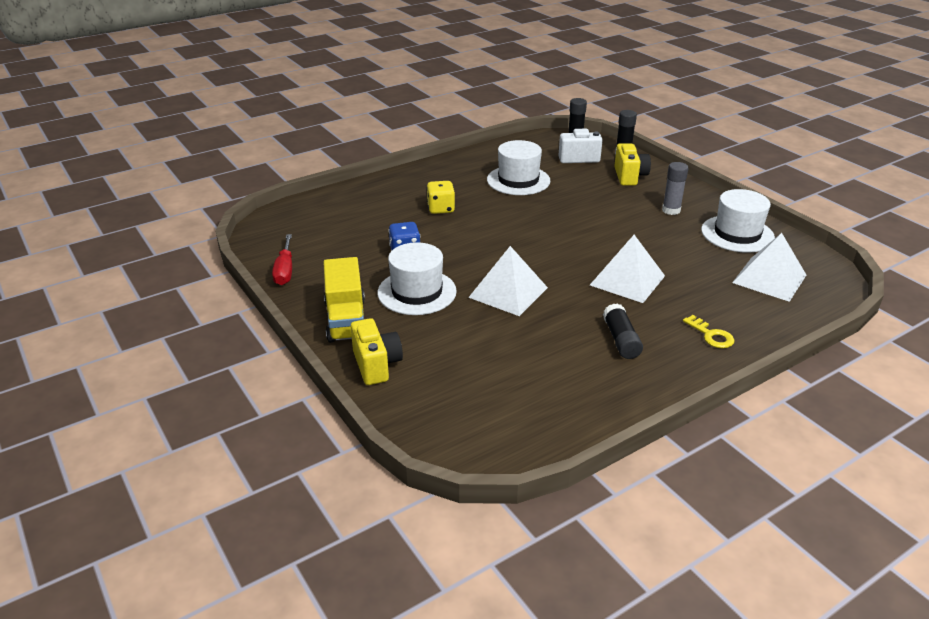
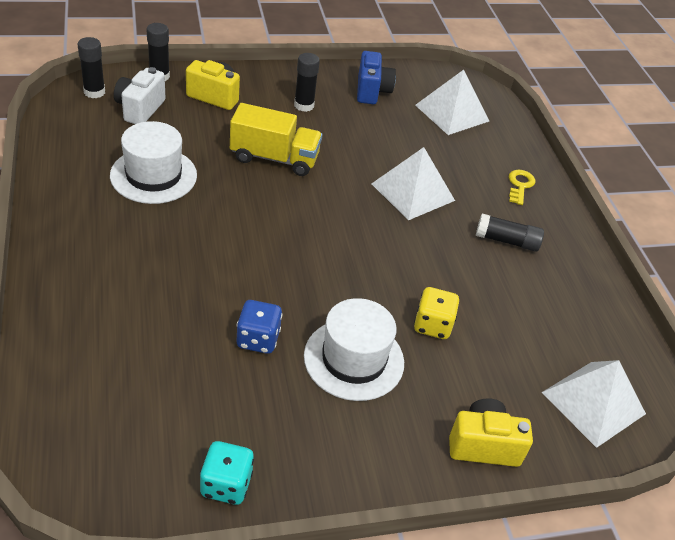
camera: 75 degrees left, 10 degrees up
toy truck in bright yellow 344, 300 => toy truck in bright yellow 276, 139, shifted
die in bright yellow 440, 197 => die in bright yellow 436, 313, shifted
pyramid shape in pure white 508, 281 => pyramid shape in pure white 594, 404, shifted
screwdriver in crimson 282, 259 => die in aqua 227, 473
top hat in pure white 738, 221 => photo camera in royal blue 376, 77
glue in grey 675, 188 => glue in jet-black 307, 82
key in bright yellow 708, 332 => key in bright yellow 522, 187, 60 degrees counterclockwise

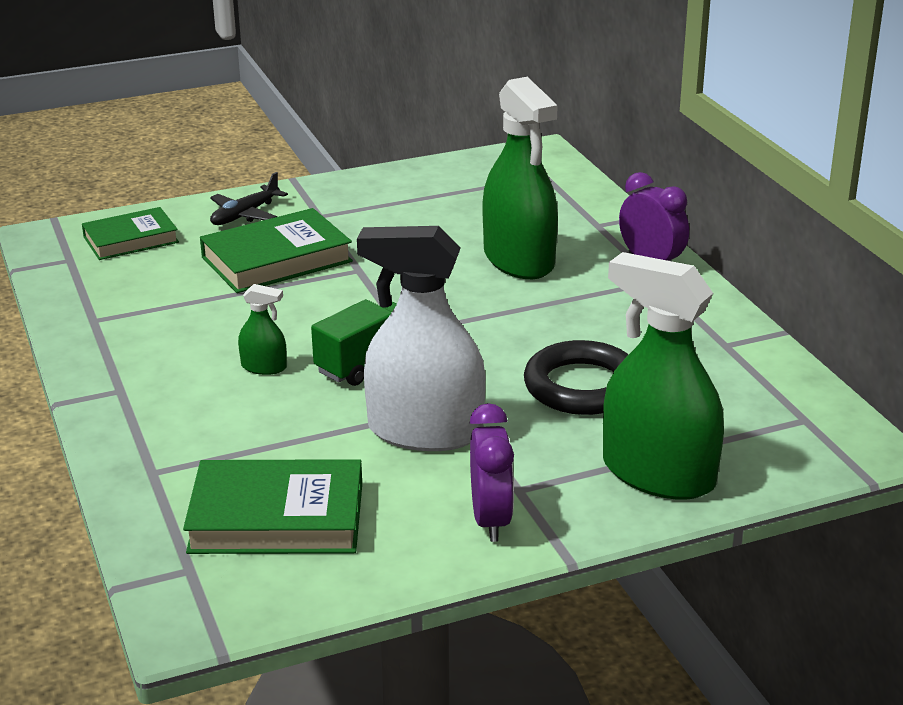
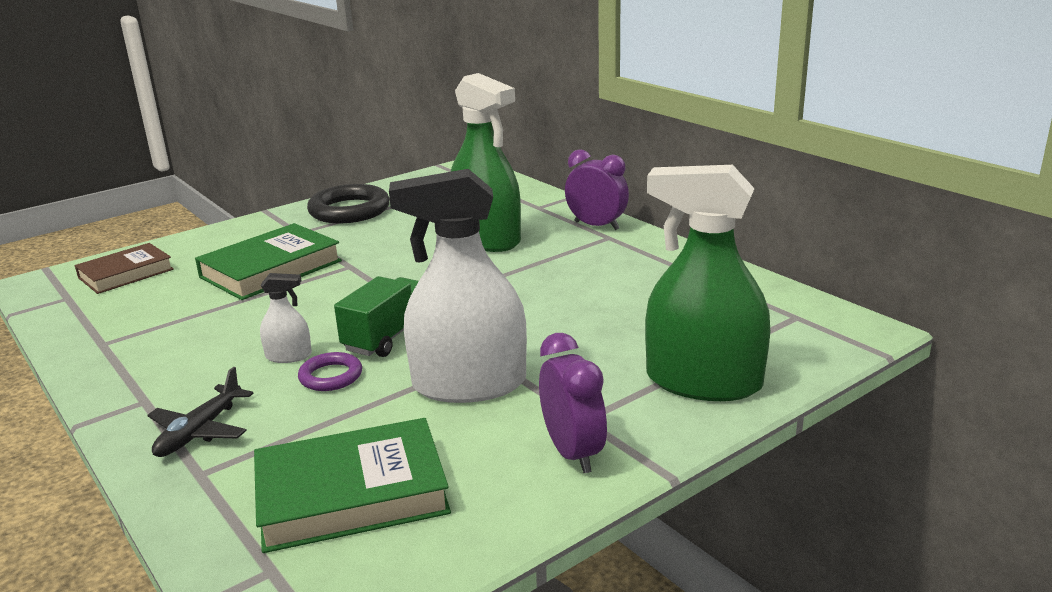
camera: 15 degrees left, 5 degrees down
nothing => ring in royal purple 330, 371
aeroplane in jet-black 249, 198 => aeroplane in jet-black 201, 412, shifted
ring in jet-black 576, 377 => ring in jet-black 348, 203, shifted
book in leaf-green 130, 233 => book in brown 124, 268
spray cleaner in leaf-green 262, 329 => spray cleaner in pure white 286, 318

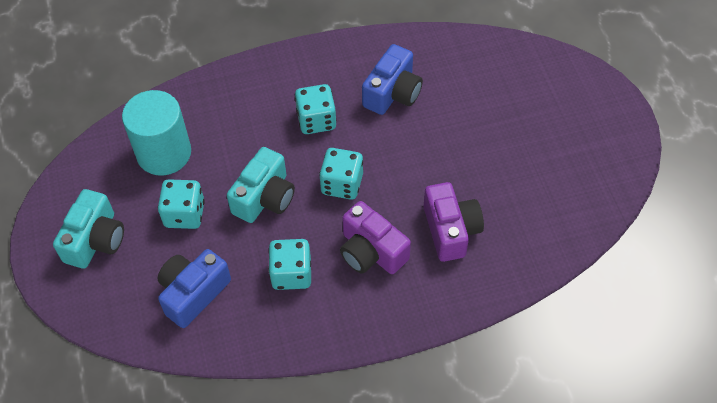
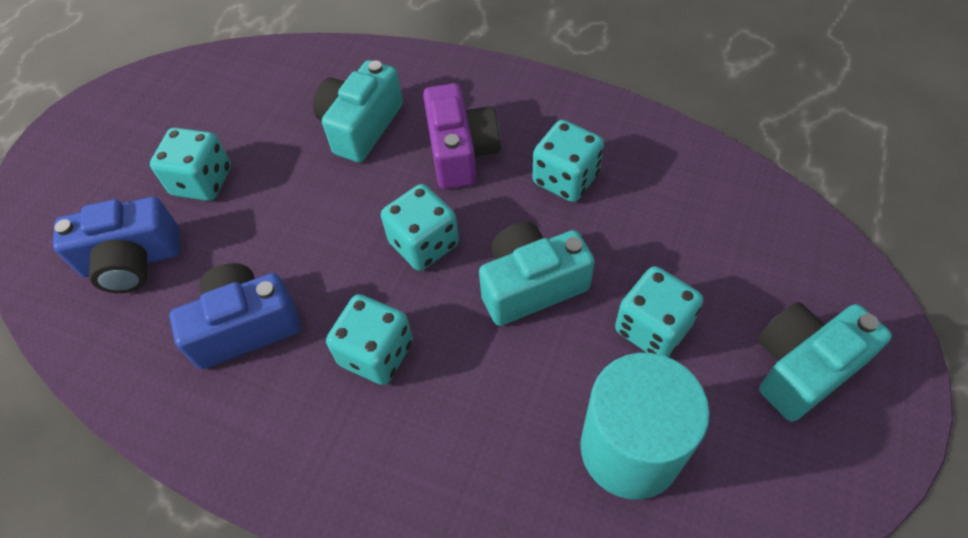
camera: 140 degrees left, 0 degrees up
nothing => die in aqua 190, 164
photo camera in royal blue 194, 288 => photo camera in royal blue 116, 245, shifted
photo camera in royal purple 454, 222 => photo camera in aqua 358, 111

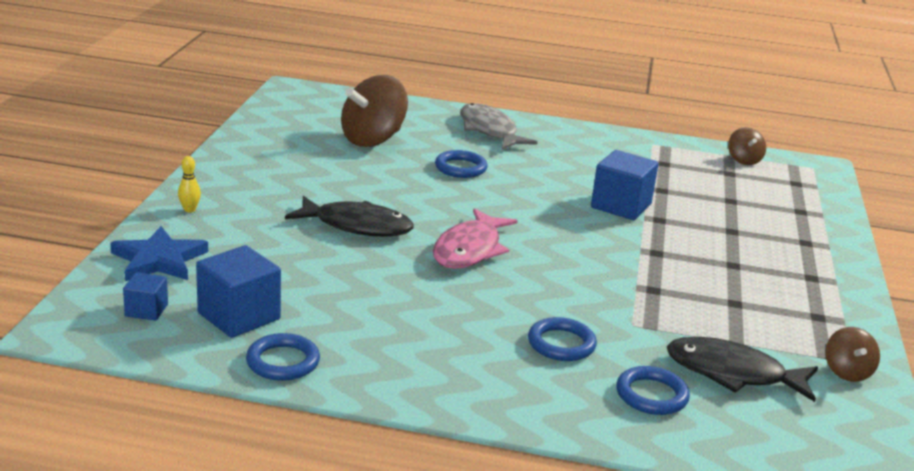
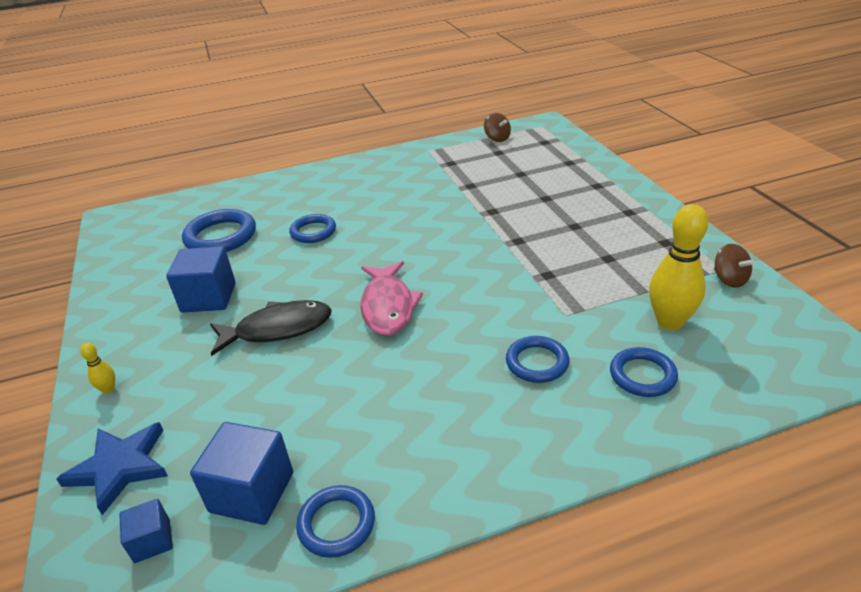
camera: 25 degrees left, 10 degrees up
fish figure in grey 498, 126 => nothing
solid cube in royal blue 625, 185 => solid cube in royal blue 201, 279, shifted
whirligig in brown 374, 111 => ring in royal blue 219, 230
fish figure in jet-black 742, 369 => skittle in bright yellow 678, 267

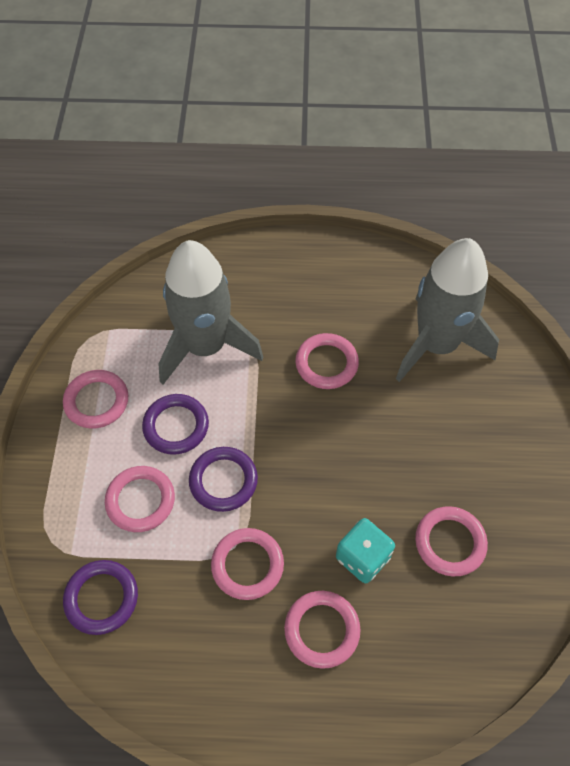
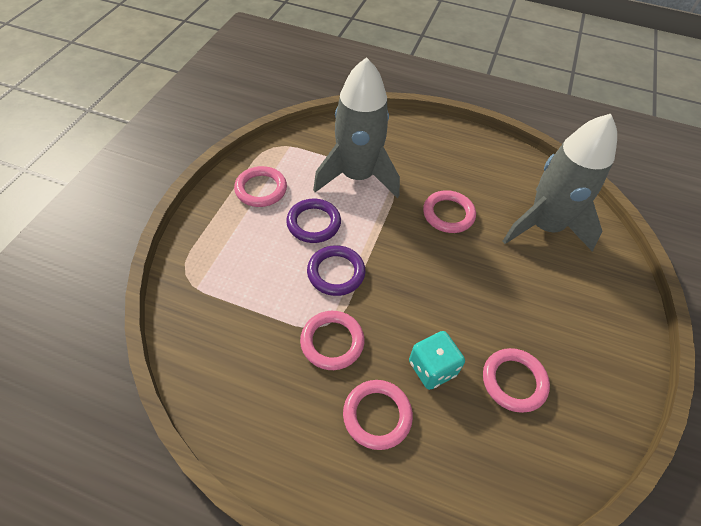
camera: 15 degrees right, 5 degrees down
ring in royal purple 100, 597 => nothing
ring in rosy 140, 499 => nothing

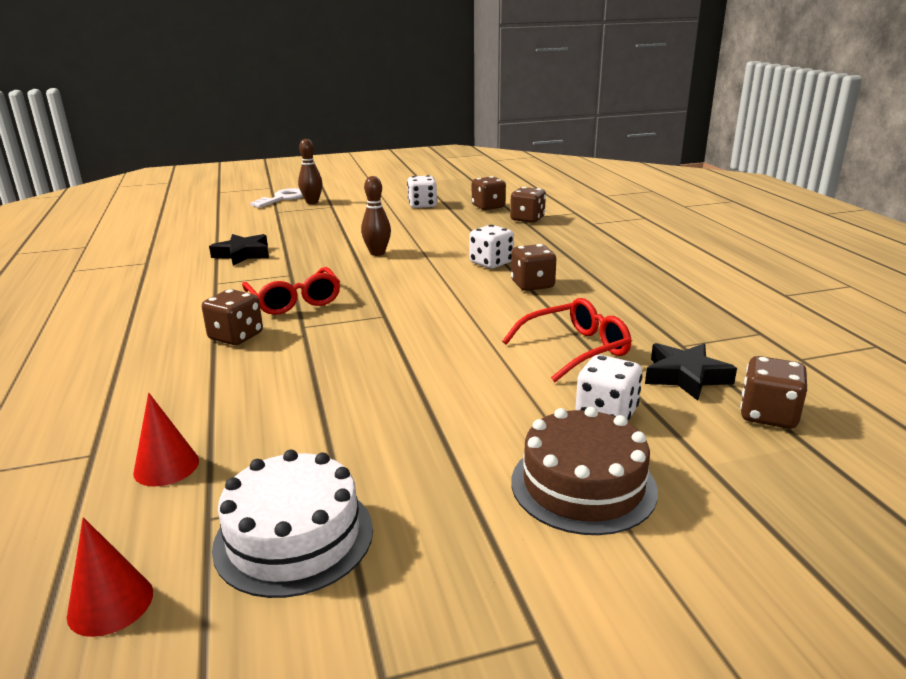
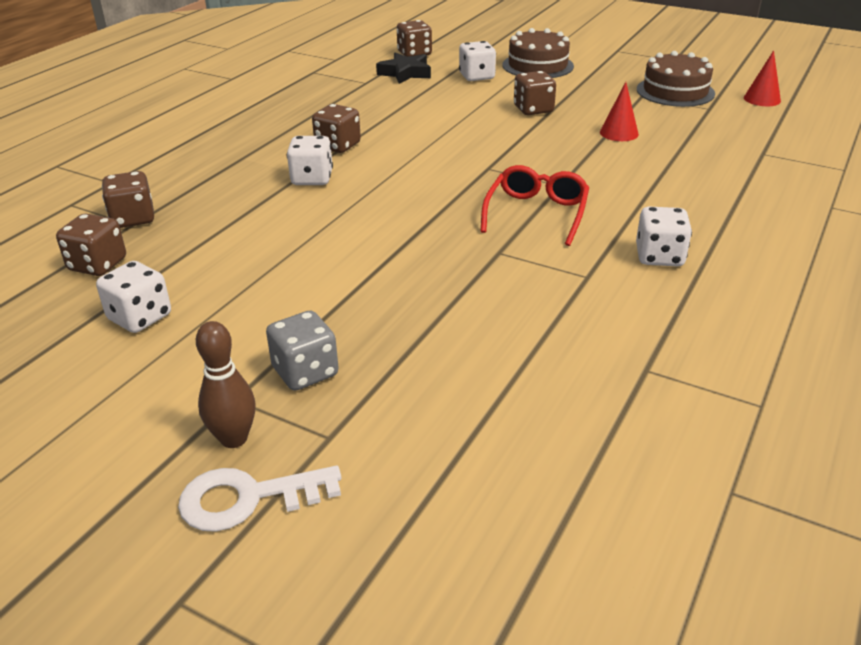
camera: 135 degrees left, 10 degrees up
star shape in jet-black 239, 249 => nothing
skittle in brown 376, 216 => nothing
glasses in crimson 567, 340 => nothing
nothing => die in grey 302, 351
nothing => die in pure white 664, 236
cone in crimson 166, 439 => cone in crimson 619, 111, shifted
die in brown 232, 317 => die in brown 535, 93, shifted
gateau in pure white 292, 524 => gateau in brown 676, 79

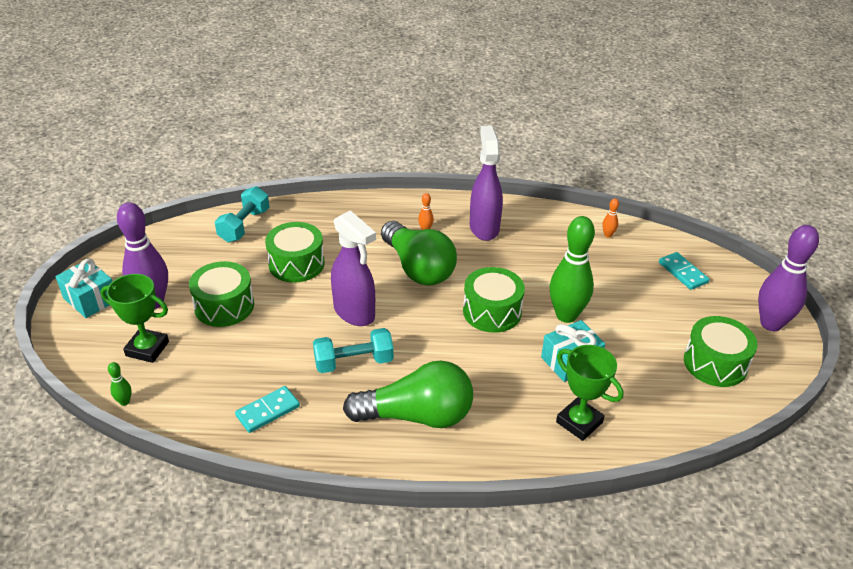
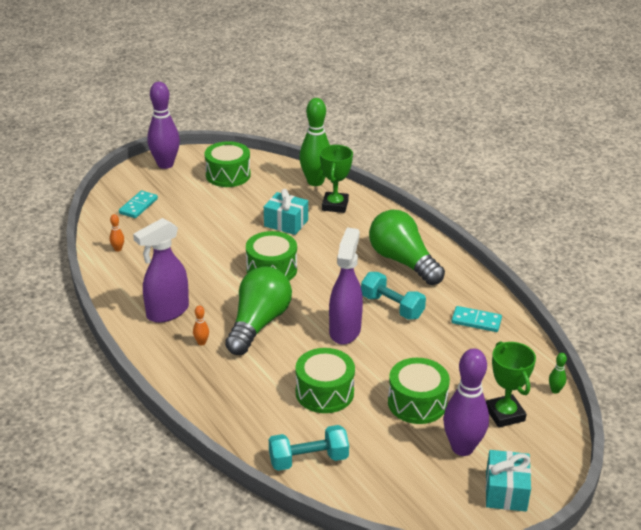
camera: 125 degrees left, 5 degrees down
skittle in leaf-green 572, 269 => skittle in leaf-green 314, 142, shifted

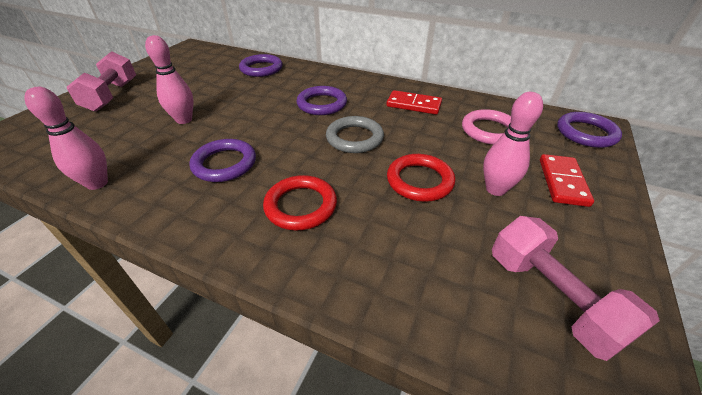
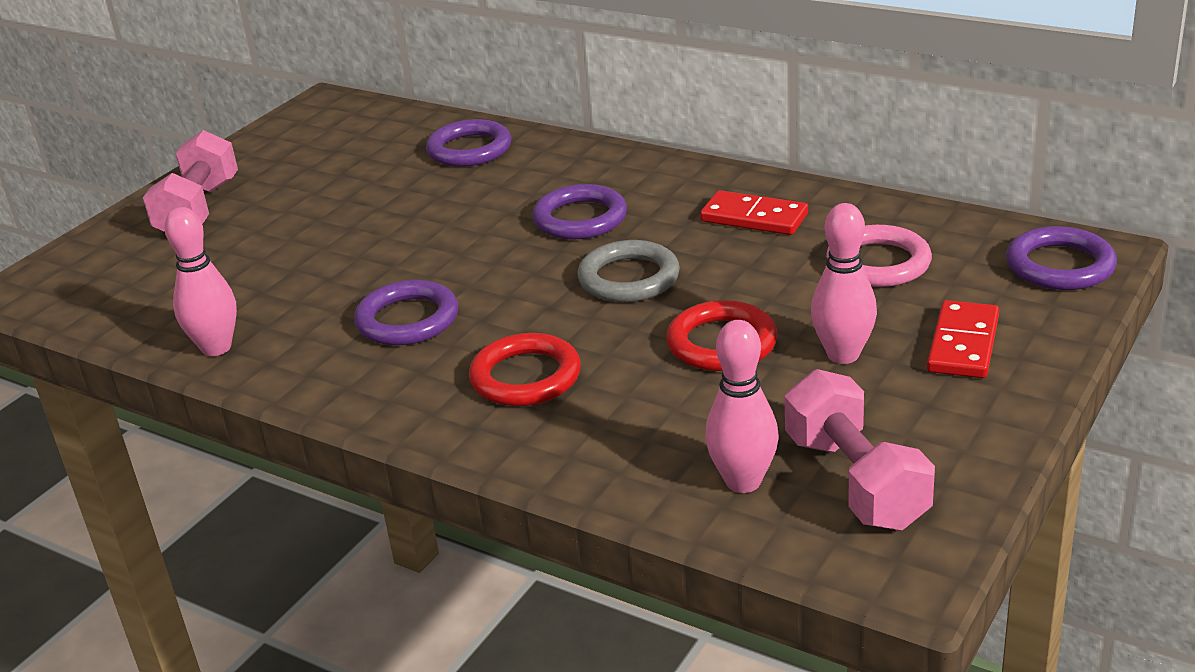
camera: 10 degrees right, 10 degrees down
skittle in rosy 169, 79 => skittle in rosy 741, 406, shifted

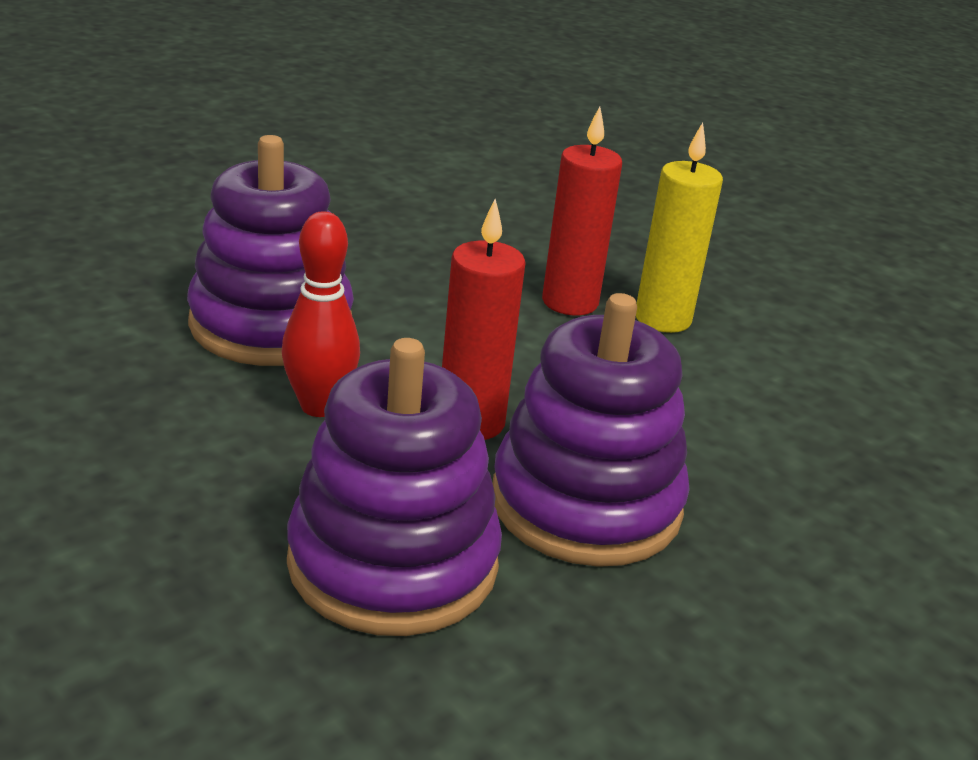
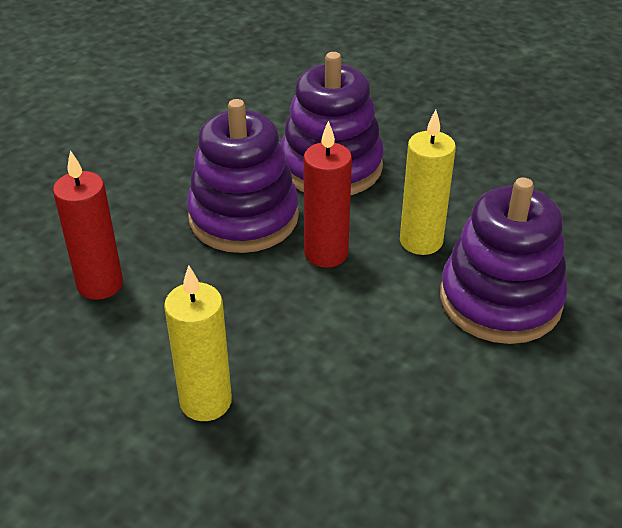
camera: 170 degrees right, 10 degrees up
wax candle in crimson 582, 211 => wax candle in crimson 88, 225, shifted
skittle in crimson 321, 314 => wax candle in bright yellow 428, 182

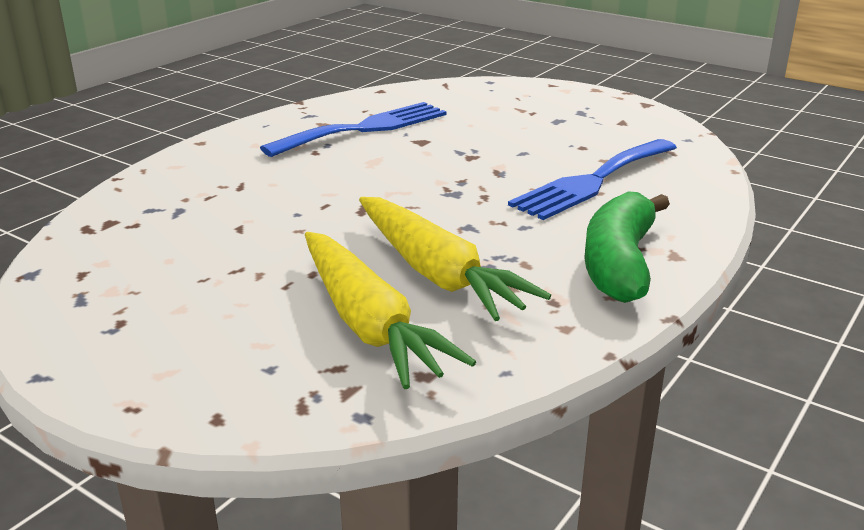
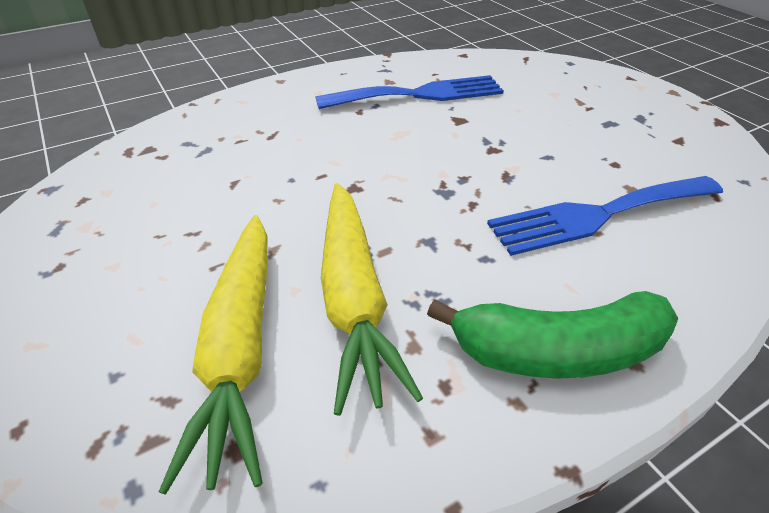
camera: 25 degrees right, 15 degrees up
toy banana in leaf-green 627, 247 => toy banana in leaf-green 552, 335, 135 degrees counterclockwise

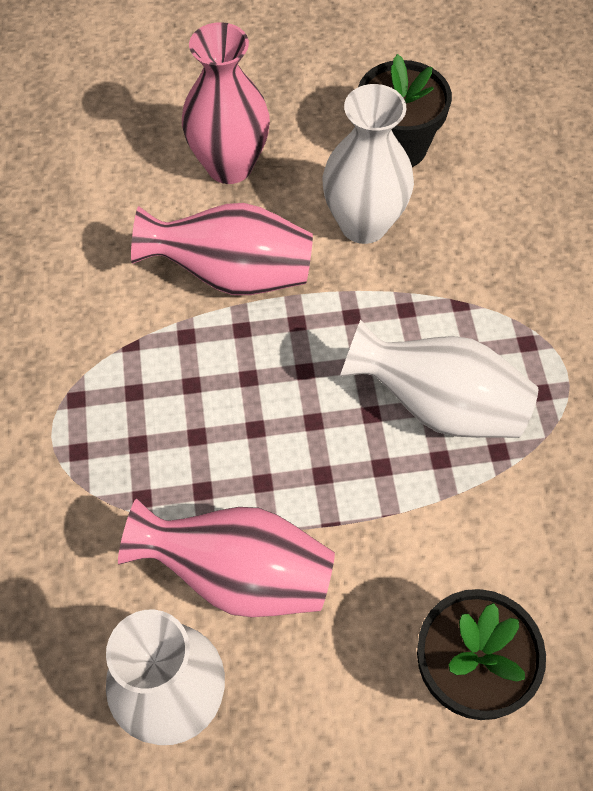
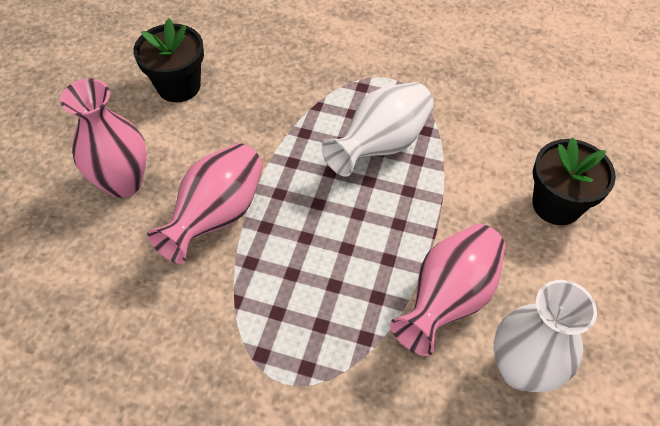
camera: 65 degrees left, 5 degrees down
flower vase in pure white 368, 164 => nothing

